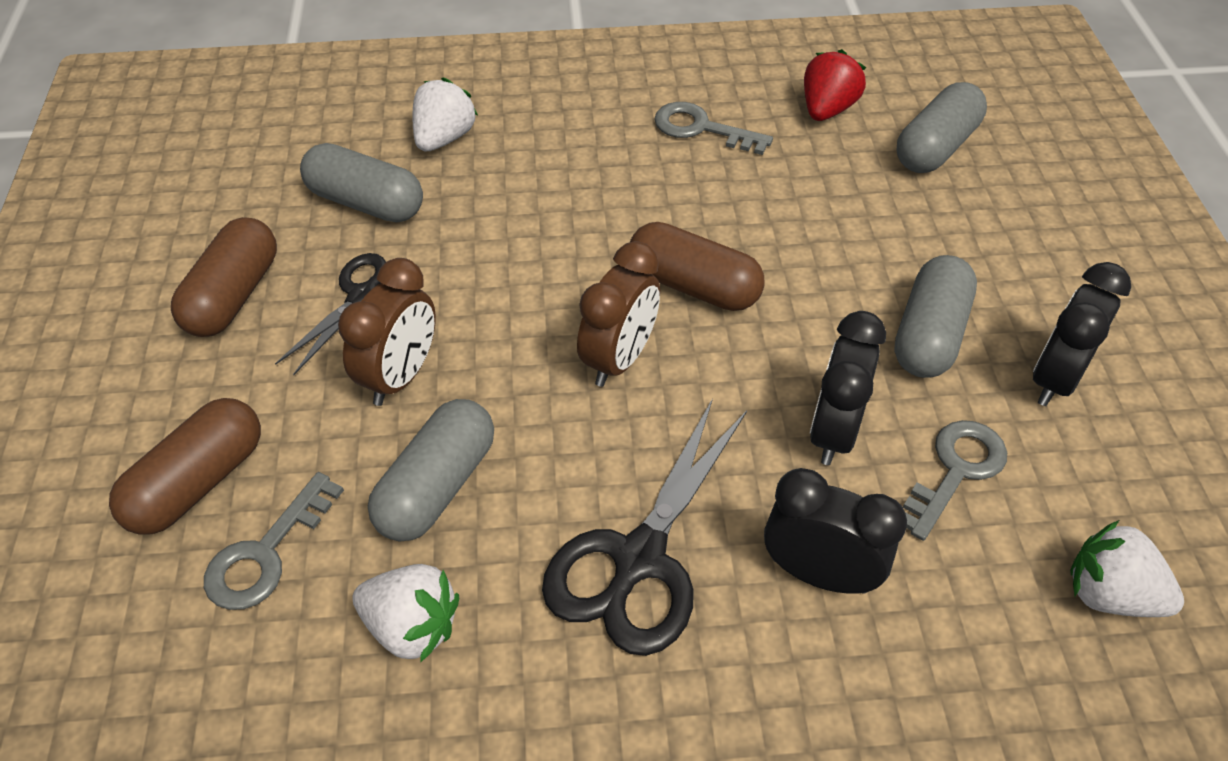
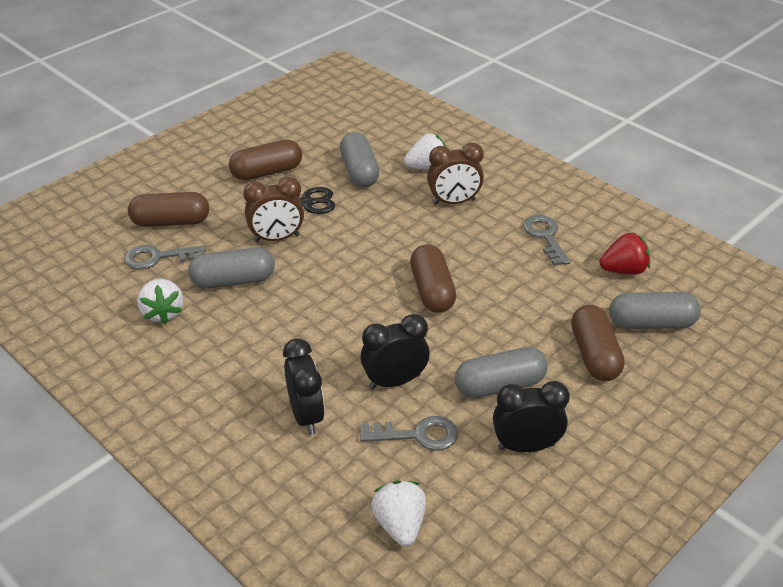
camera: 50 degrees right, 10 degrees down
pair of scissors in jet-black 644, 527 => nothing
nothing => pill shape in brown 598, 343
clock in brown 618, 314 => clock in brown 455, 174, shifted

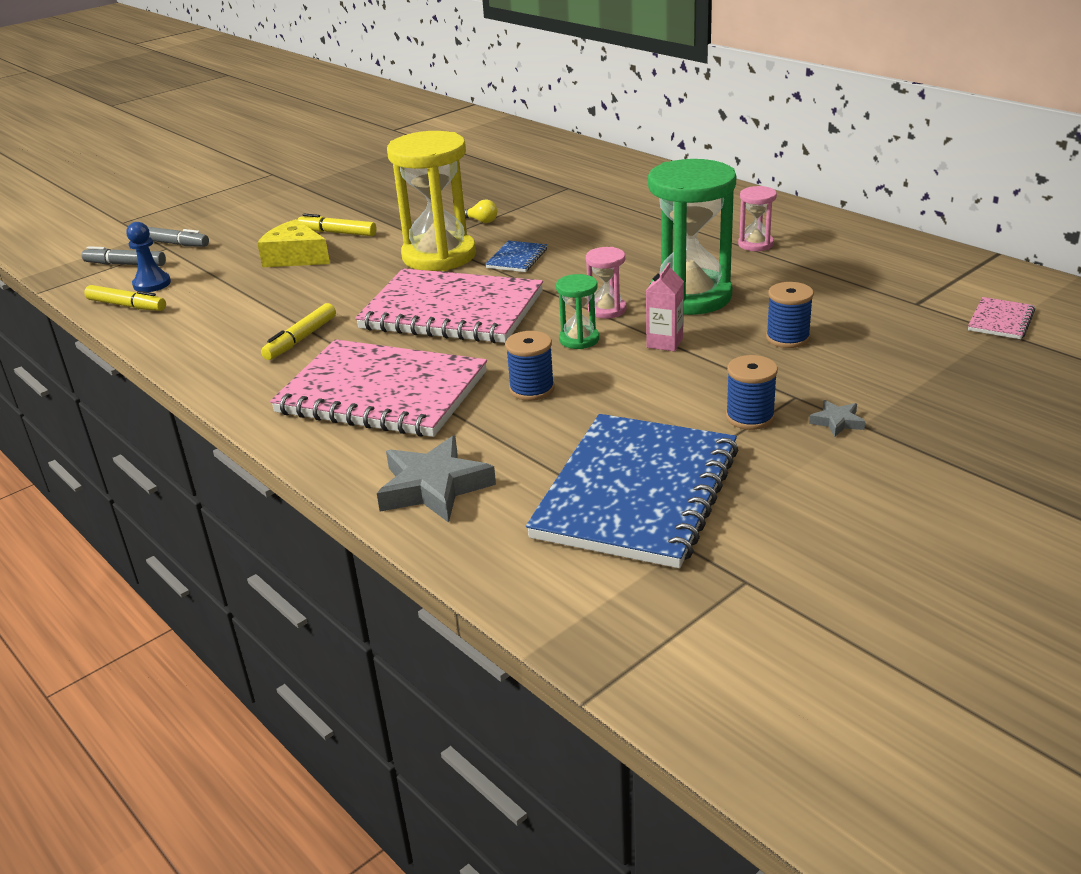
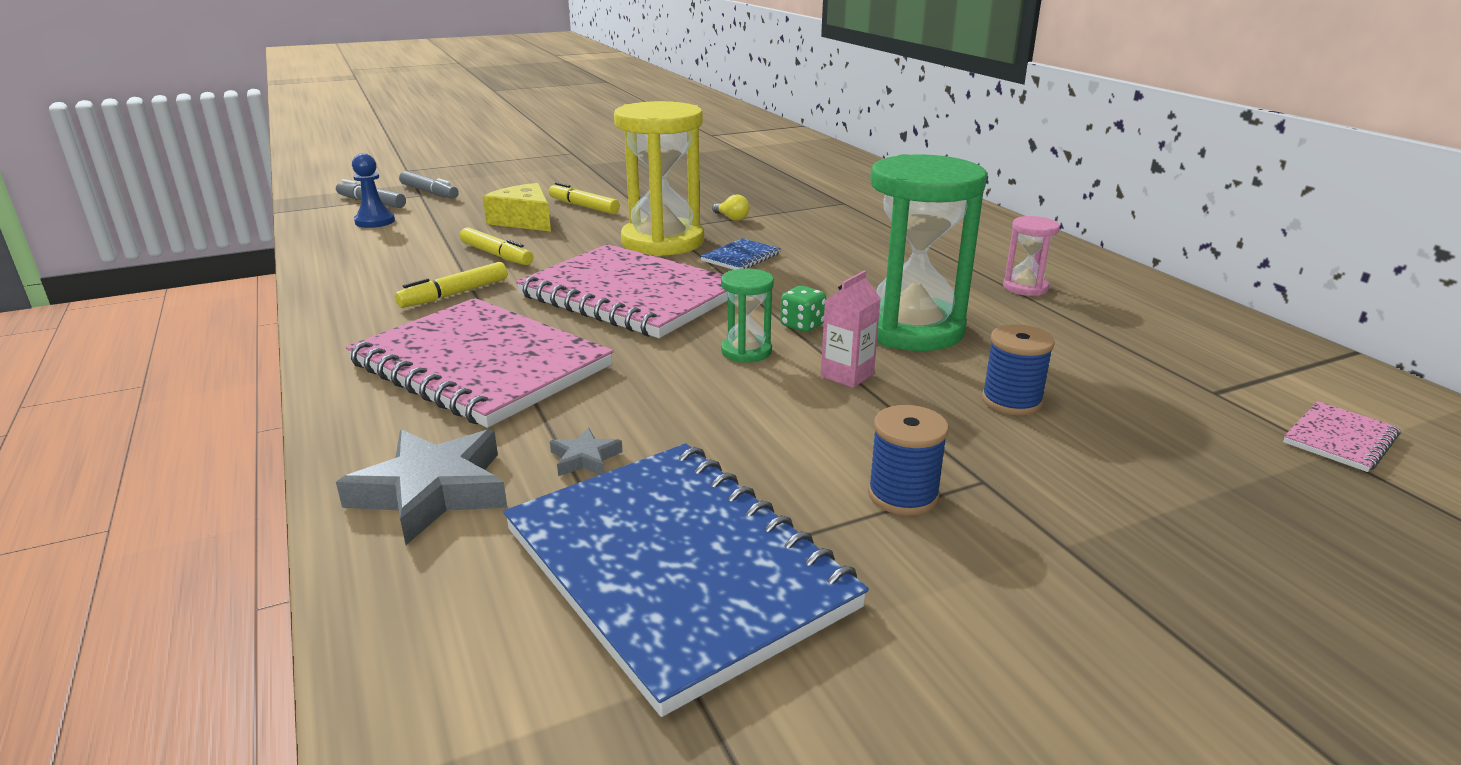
camera: 15 degrees right, 5 degrees down
spool in royal blue 529, 366 => nothing
marker pen in bright yellow 125, 298 => marker pen in bright yellow 496, 246, shifted
star shape in grey 837, 418 => star shape in grey 586, 451, shifted
sand timer in rosy 606, 283 => die in leaf-green 803, 309
exercise book in royal blue 632, 491 => exercise book in royal blue 686, 580, 75 degrees counterclockwise

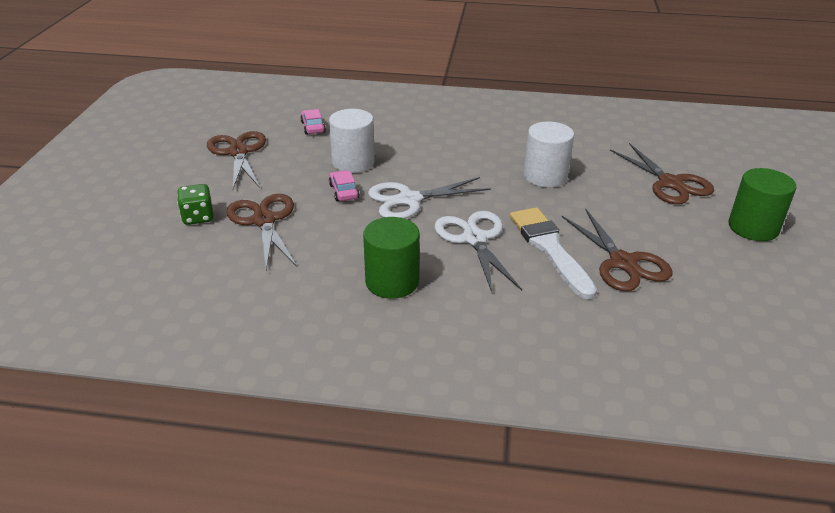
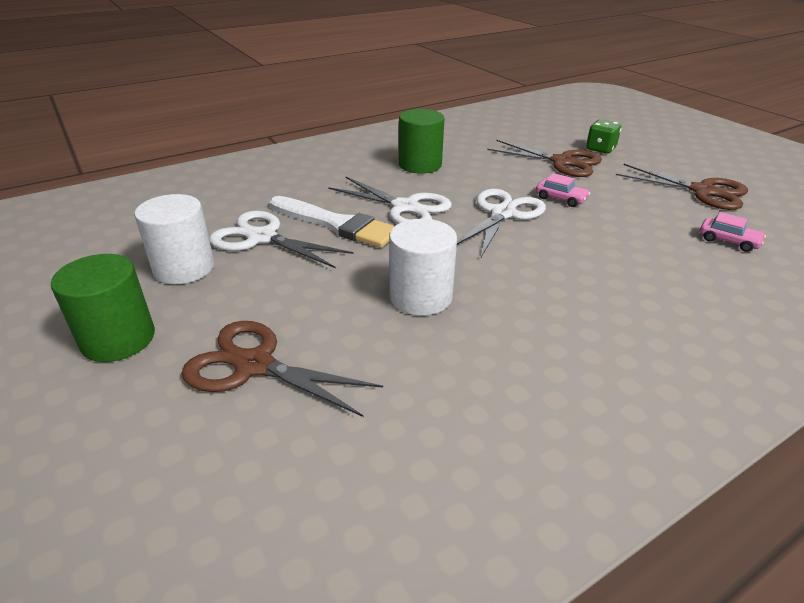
camera: 140 degrees right, 0 degrees up
cylinder shape in pure white 352, 141 => cylinder shape in pure white 174, 239, shifted
pair of scissors in brown 617, 249 => pair of scissors in pure white 281, 239

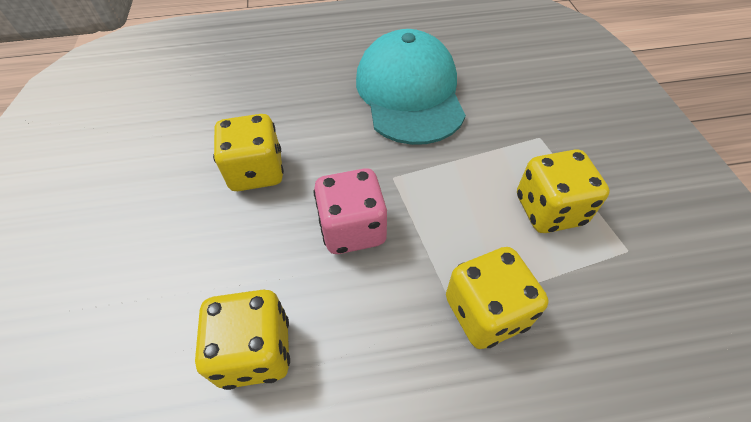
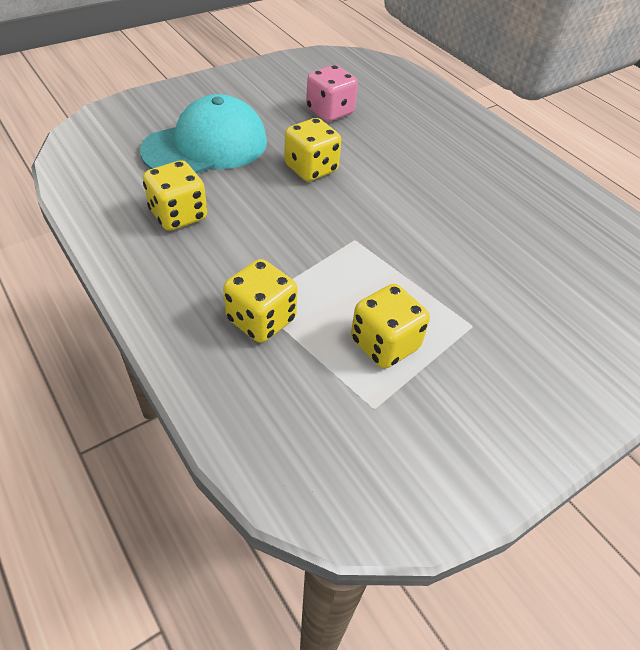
camera: 60 degrees right, 5 degrees down
die in rosy 350, 211 => die in rosy 332, 93, shifted
peaked cap in aqua 411, 87 => peaked cap in aqua 203, 134, shifted

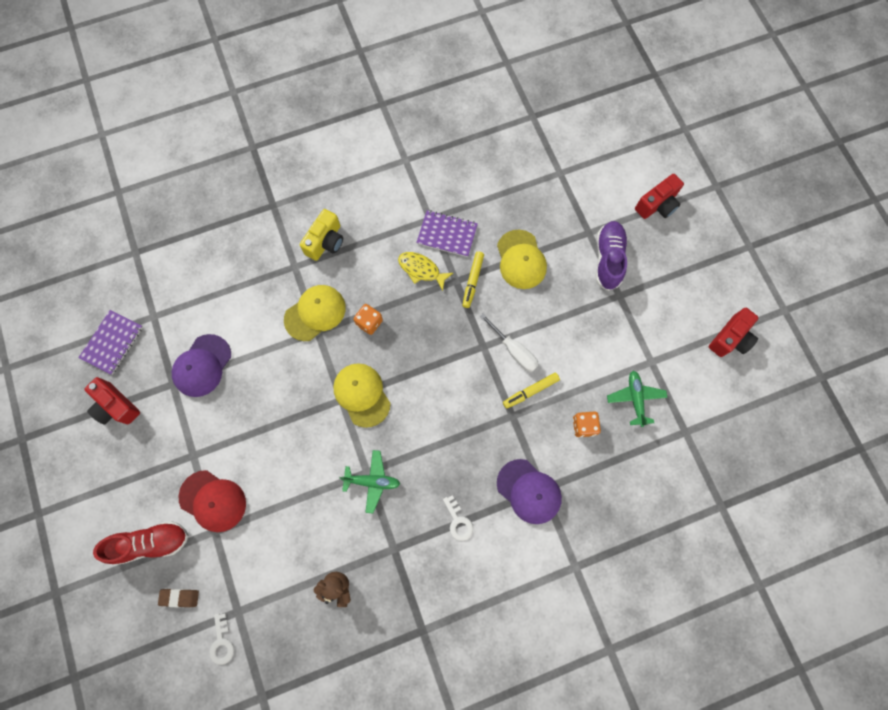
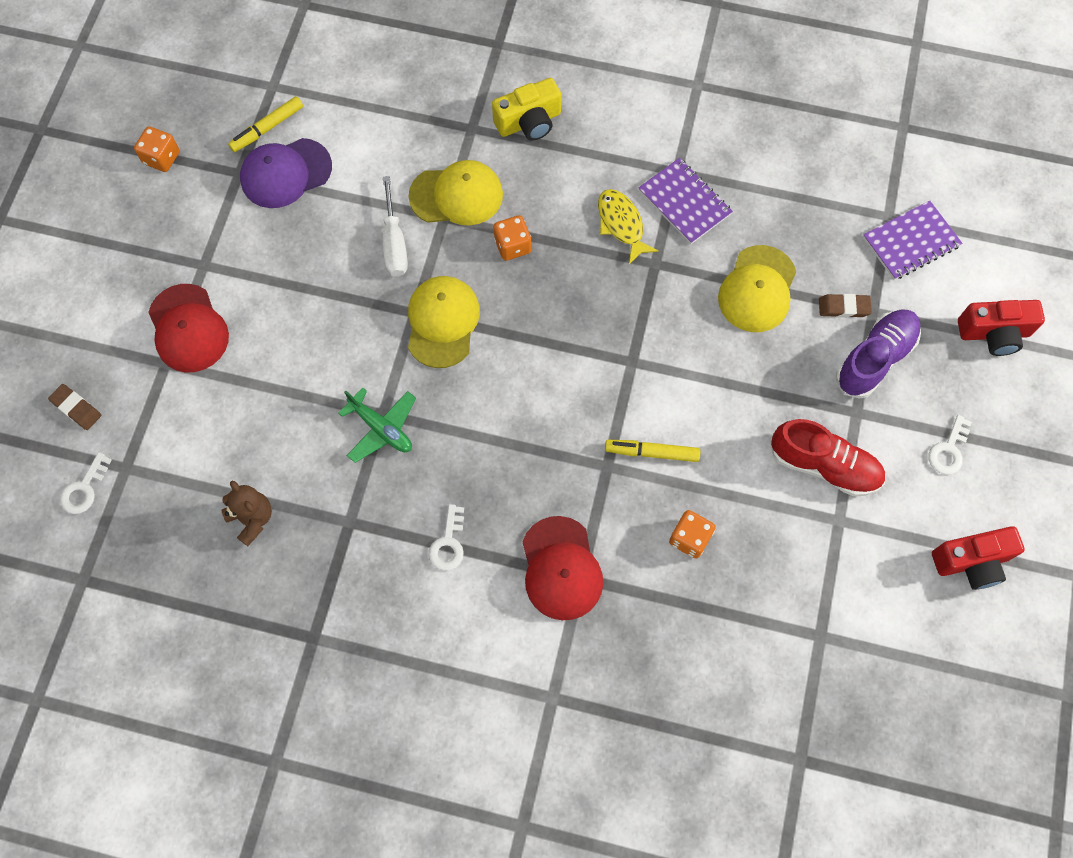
camera: 35 degrees right, 5 degrees down
aeroplane in leaf-green 637, 399 => nothing
nothing => eraser in brown 845, 306
nothing => key in pure white 950, 445
exercise book in royal purple 110, 342 => exercise book in royal purple 912, 240, shifted
sneaker in crimson 141, 543 => sneaker in crimson 827, 457, shifted
marker pen in bright yellow 473, 280 => marker pen in bright yellow 265, 124, shifted
screwdriver in pure white 509, 343 => screwdriver in pure white 395, 226, shifted
photo camera in crimson 112, 401 => die in orange 157, 149
peaked cap in royal purple 529, 491 => peaked cap in crimson 562, 568

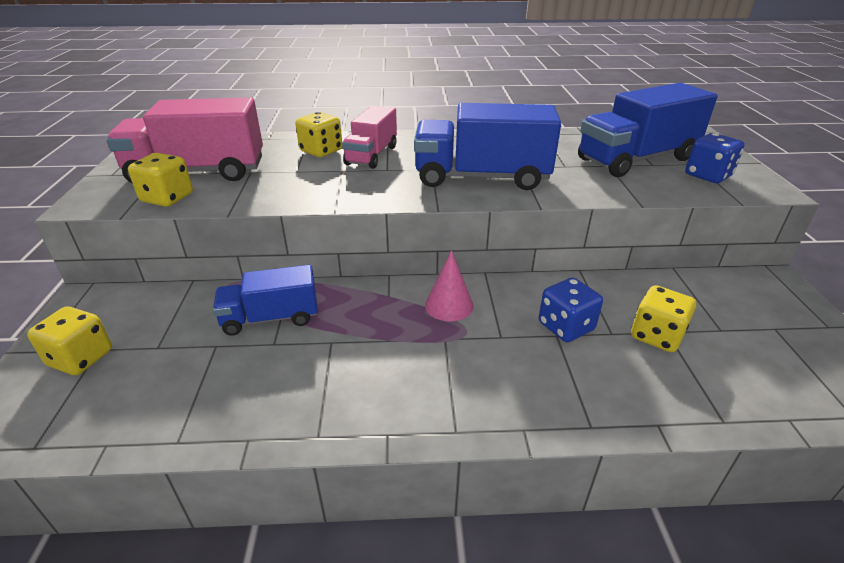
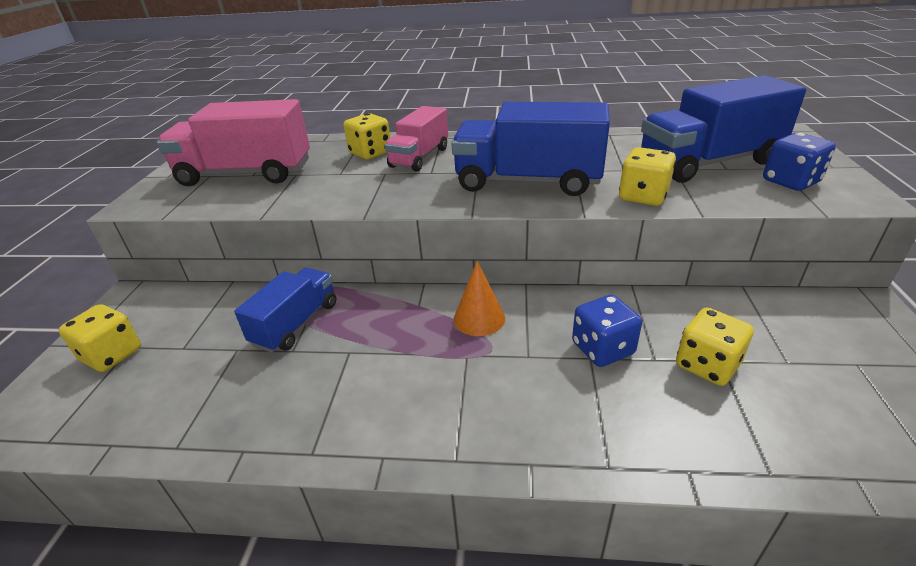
camera: 10 degrees right, 0 degrees up
die in bright yellow 160, 180 => die in bright yellow 647, 176, shifted
cone in rosy 449, 285 => cone in orange 479, 298
toy truck in royal blue 265, 300 => toy truck in royal blue 285, 310, 120 degrees clockwise

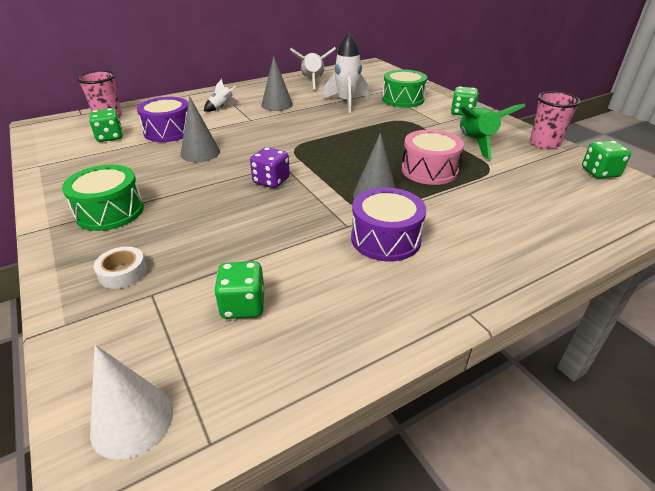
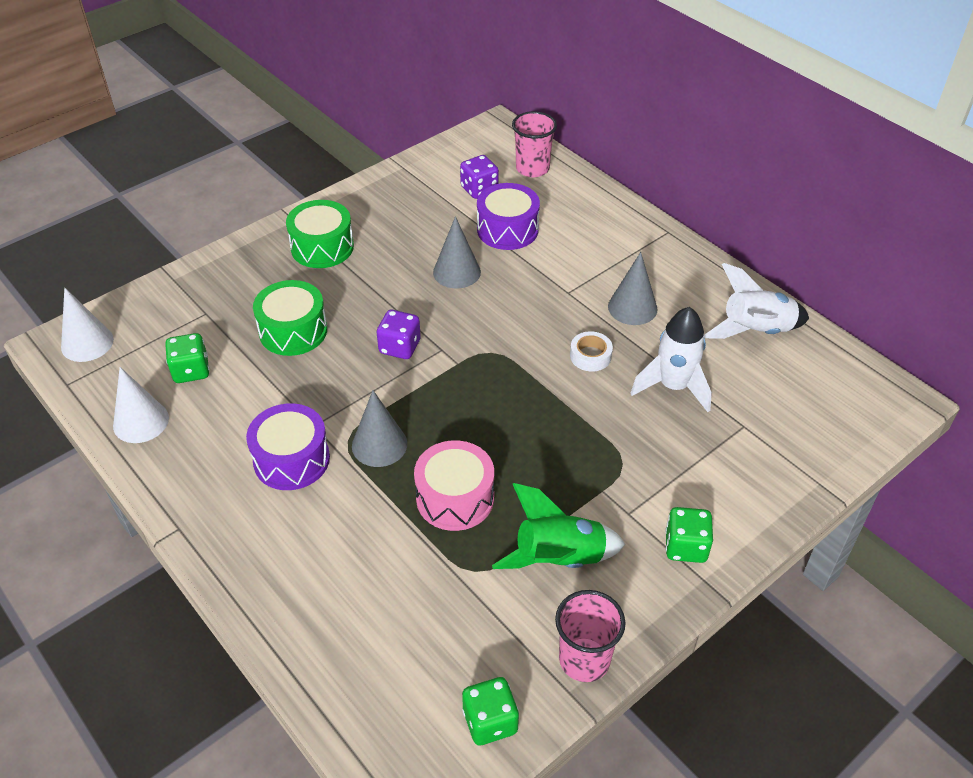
camera: 80 degrees right, 10 degrees up
toy rocket in pure white 221, 95 => nothing
nothing => cone in pure white 141, 405
tape in pure white 120, 267 => tape in pure white 591, 351, shifted
drum in leaf-green 404, 88 => drum in leaf-green 290, 318, shifted
die in leaf-green 106, 125 => die in royal purple 479, 177

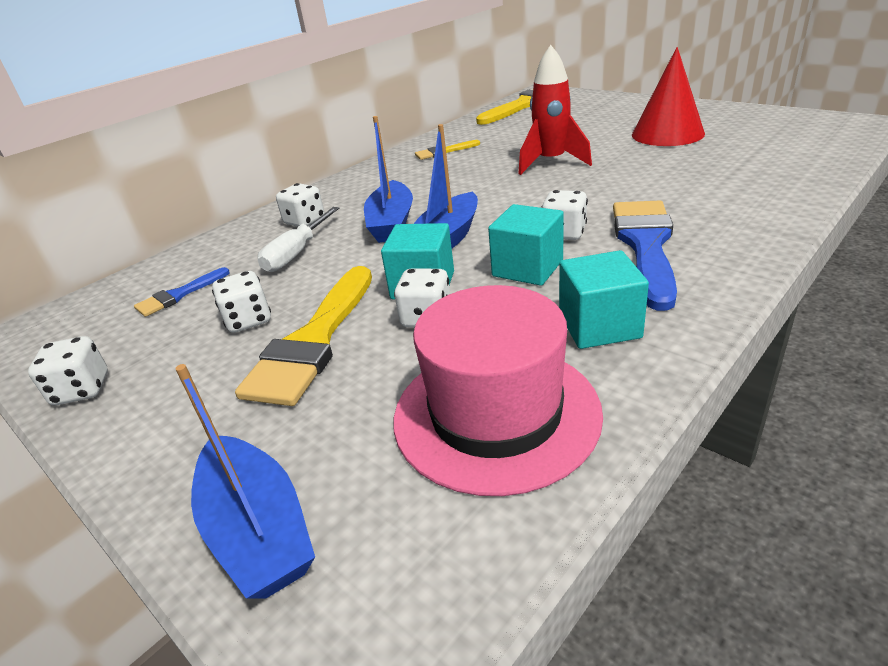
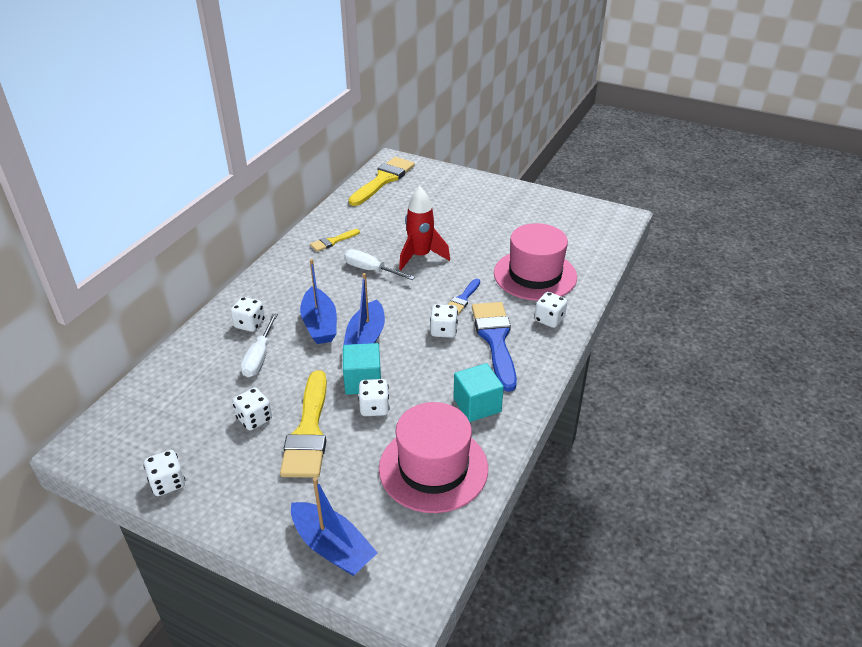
camera: 20 degrees left, 5 degrees up
solid cube in aqua 526, 245 => nothing
cone in crimson 668, 96 => nothing
nothing => screwdriver in pure white 379, 264
nothing => top hat in rosy 535, 262
nothing => die in pure white 550, 310
brush in royal blue 182, 292 => brush in royal blue 464, 296, shifted

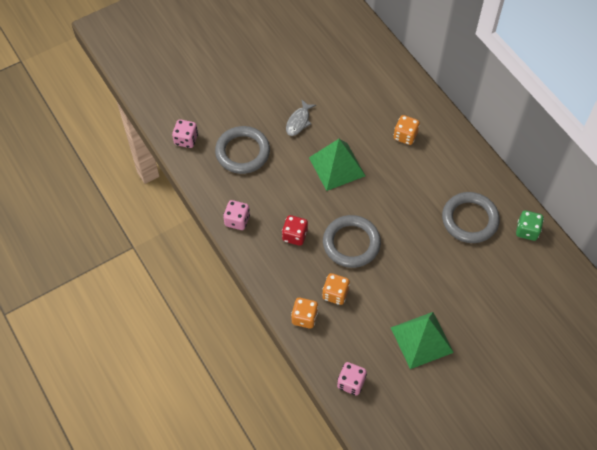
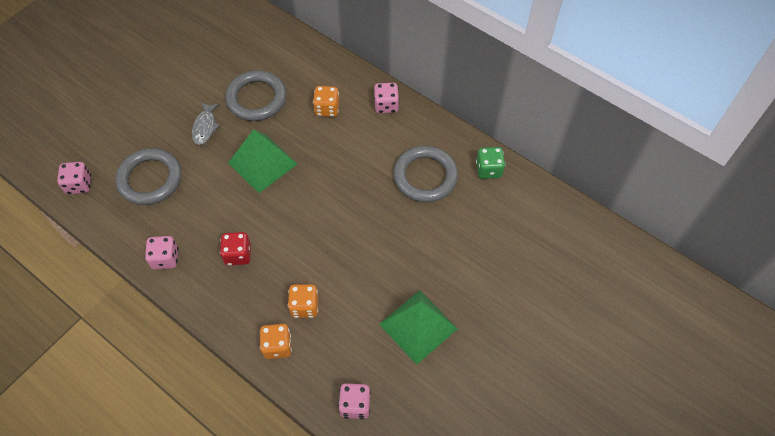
camera: 20 degrees left, 0 degrees up
nothing => die in rosy 386, 98
ring in grey 352, 241 => ring in grey 255, 95, shifted

